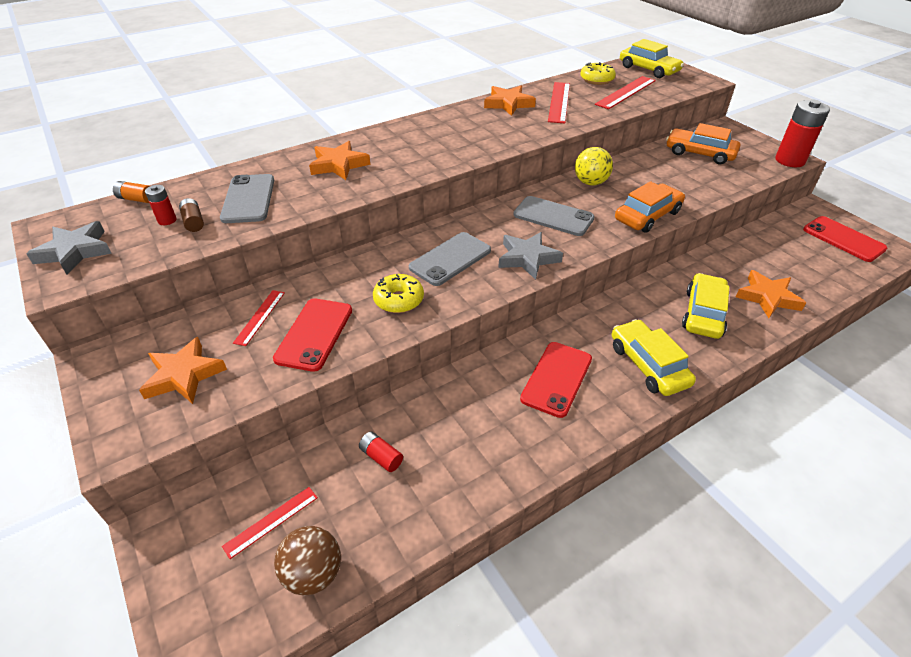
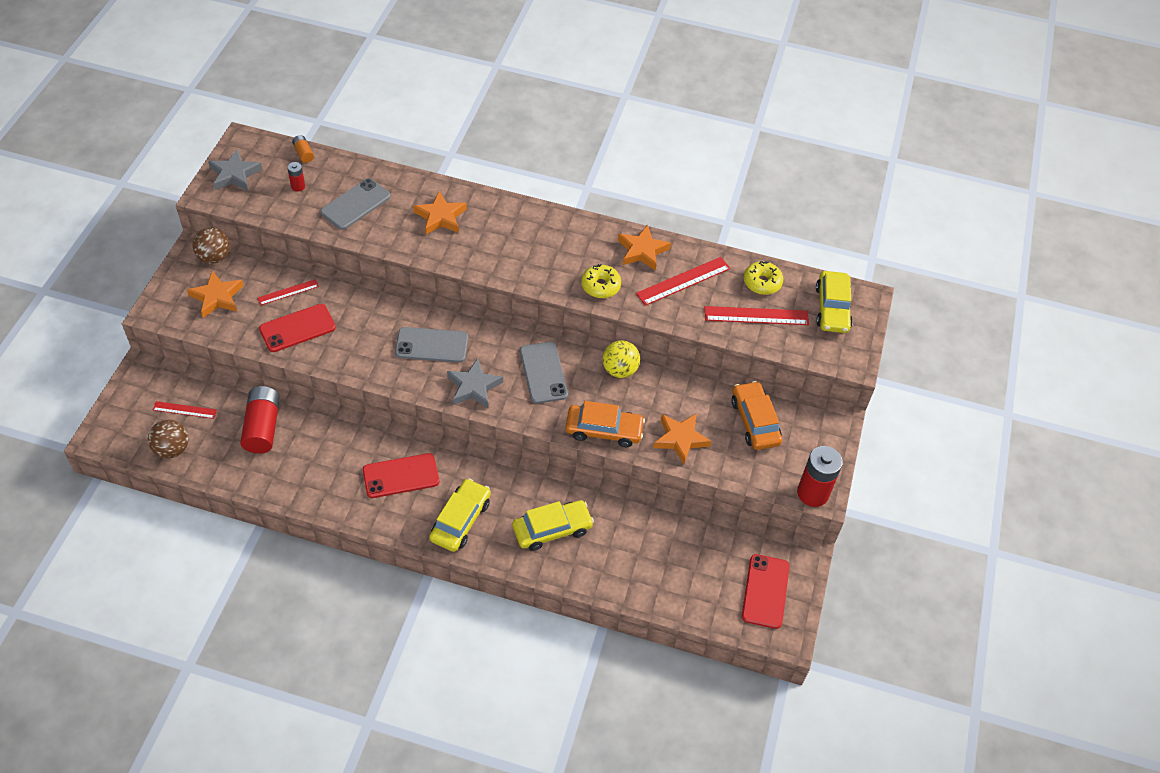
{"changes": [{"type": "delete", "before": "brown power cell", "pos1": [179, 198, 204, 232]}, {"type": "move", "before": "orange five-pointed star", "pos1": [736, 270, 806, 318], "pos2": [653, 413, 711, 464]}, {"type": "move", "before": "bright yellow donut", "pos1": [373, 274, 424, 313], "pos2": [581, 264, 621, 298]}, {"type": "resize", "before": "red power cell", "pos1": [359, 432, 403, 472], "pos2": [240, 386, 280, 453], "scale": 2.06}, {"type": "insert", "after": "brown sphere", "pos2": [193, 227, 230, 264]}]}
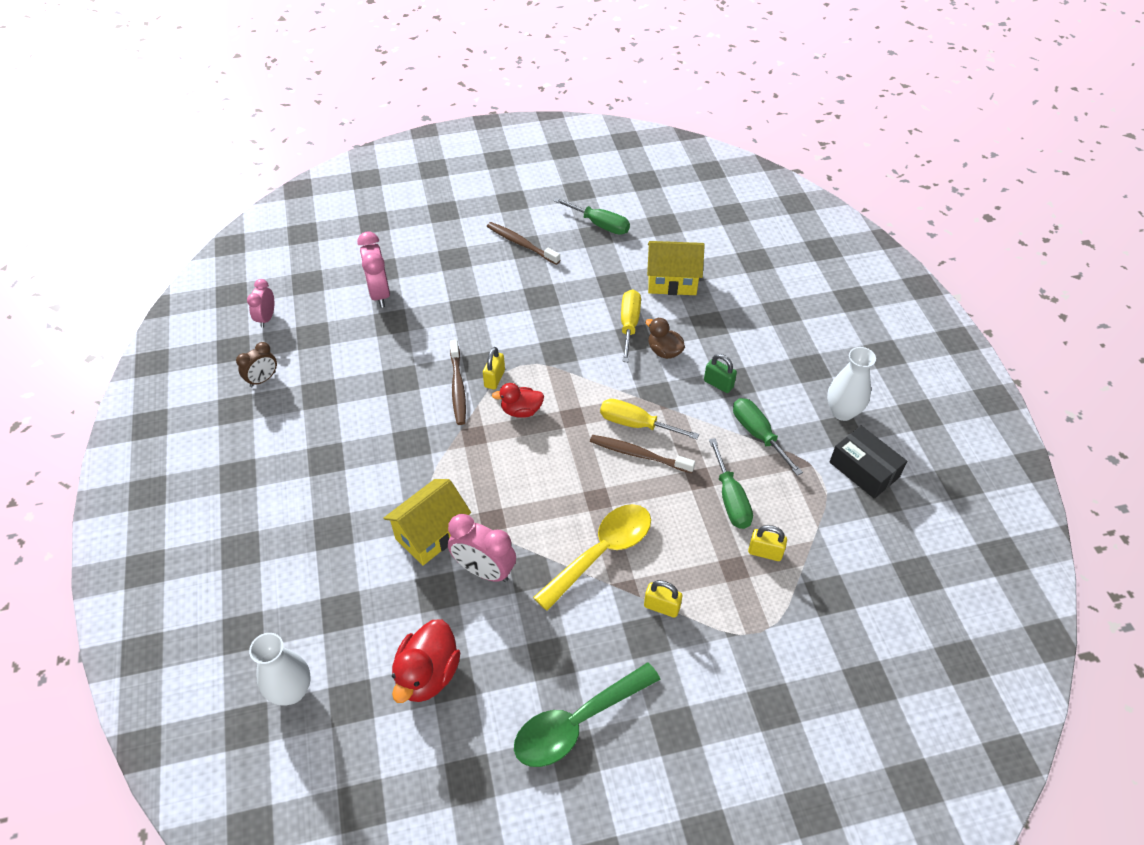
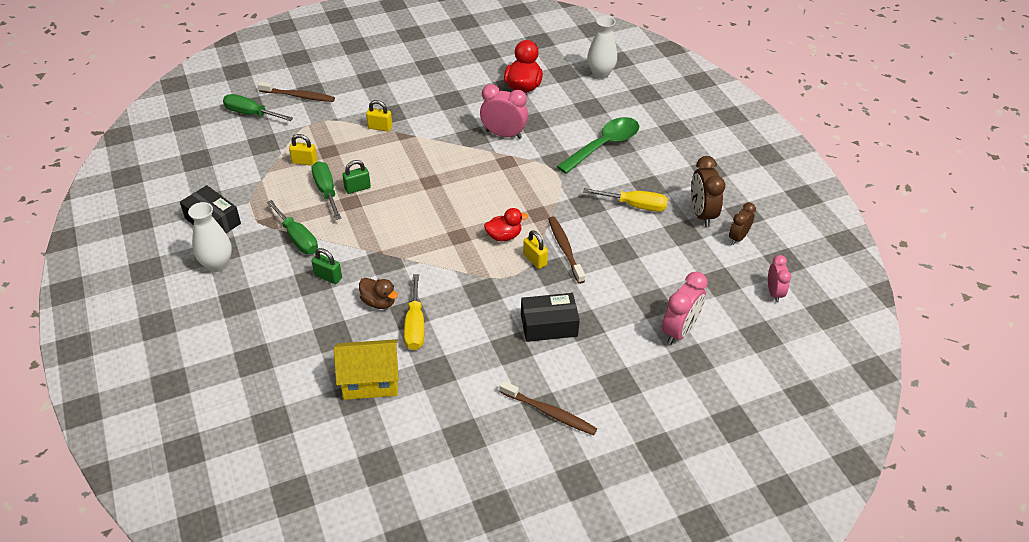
{"changes": [{"type": "move", "before": "emerald screwdriver", "pos1": [553, 197, 630, 235], "pos2": [223, 94, 293, 121]}, {"type": "rotate", "before": "rosy clock", "pos1": [357, 232, 390, 308], "pos2": [662, 272, 708, 345], "turn": 60}, {"type": "rotate", "before": "bright yellow lock", "pos1": [483, 347, 505, 390], "pos2": [523, 230, 548, 269], "turn": -45}, {"type": "move", "before": "bright yellow screwdriver", "pos1": [600, 399, 699, 439], "pos2": [583, 188, 668, 212]}, {"type": "move", "before": "brown dental brush", "pos1": [590, 435, 695, 473], "pos2": [257, 81, 335, 102]}, {"type": "delete", "before": "bright yellow cottage", "pos1": [383, 479, 471, 566]}, {"type": "delete", "before": "bright yellow tablespoon", "pos1": [533, 504, 651, 611]}, {"type": "move", "before": "emerald tablespoon", "pos1": [514, 662, 660, 767], "pos2": [557, 117, 639, 174]}, {"type": "insert", "after": "brown clock", "pos2": [691, 156, 725, 227]}, {"type": "insert", "after": "emerald lock", "pos2": [342, 160, 371, 194]}, {"type": "insert", "after": "ebony package", "pos2": [521, 293, 580, 342]}]}
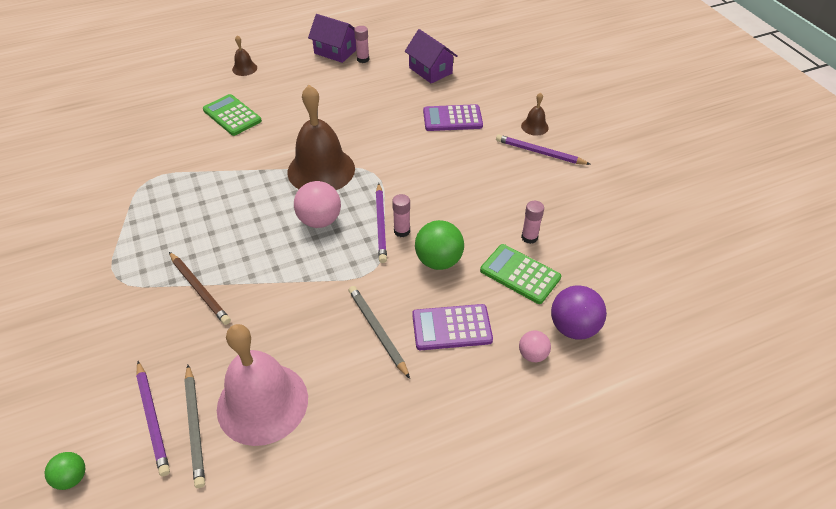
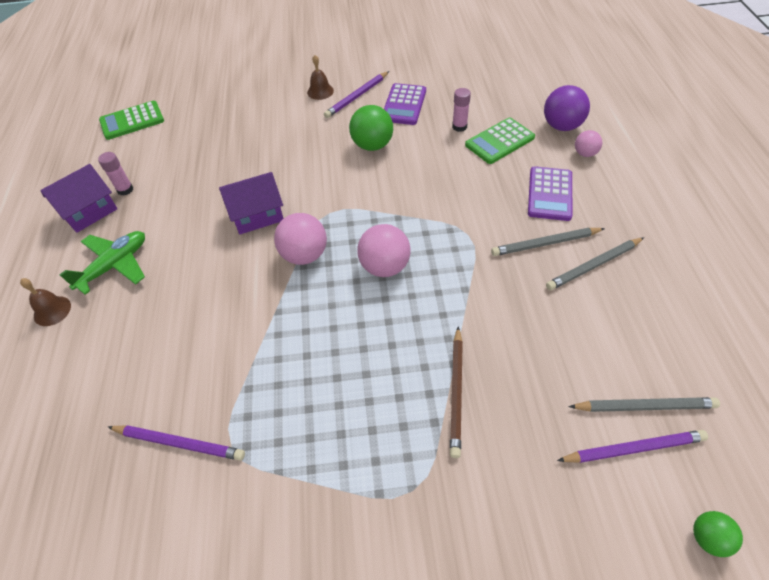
{"changes": [{"type": "move", "before": "royal purple cottage", "pos1": [405, 29, 458, 84], "pos2": [219, 172, 284, 234]}, {"type": "replace", "before": "brown hand bell", "after": "rosy sphere", "pos1": [288, 85, 355, 190], "pos2": [274, 213, 327, 265]}, {"type": "move", "before": "emerald calculator", "pos1": [203, 94, 262, 136], "pos2": [99, 101, 164, 140]}, {"type": "move", "before": "royal purple calculator", "pos1": [423, 104, 483, 131], "pos2": [384, 83, 426, 125]}, {"type": "move", "before": "royal purple pencil", "pos1": [376, 183, 387, 263], "pos2": [108, 425, 245, 461]}, {"type": "delete", "before": "rosy stick of glue", "pos1": [392, 194, 410, 237]}, {"type": "move", "before": "emerald sphere", "pos1": [415, 220, 464, 270], "pos2": [349, 105, 393, 151]}, {"type": "rotate", "before": "brown pencil", "pos1": [169, 252, 231, 325], "pos2": [450, 326, 463, 458], "turn": 120}, {"type": "delete", "before": "rosy hand bell", "pos1": [217, 324, 308, 446]}, {"type": "insert", "after": "emerald aeroplane", "pos2": [59, 231, 145, 295]}, {"type": "insert", "after": "grey pencil", "pos2": [546, 237, 644, 290]}]}
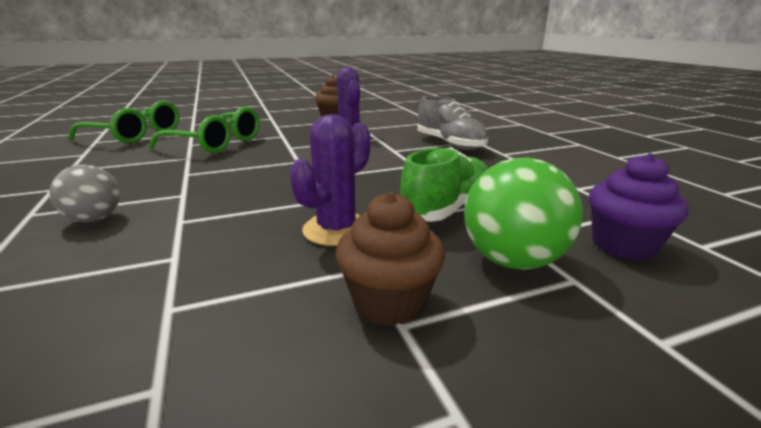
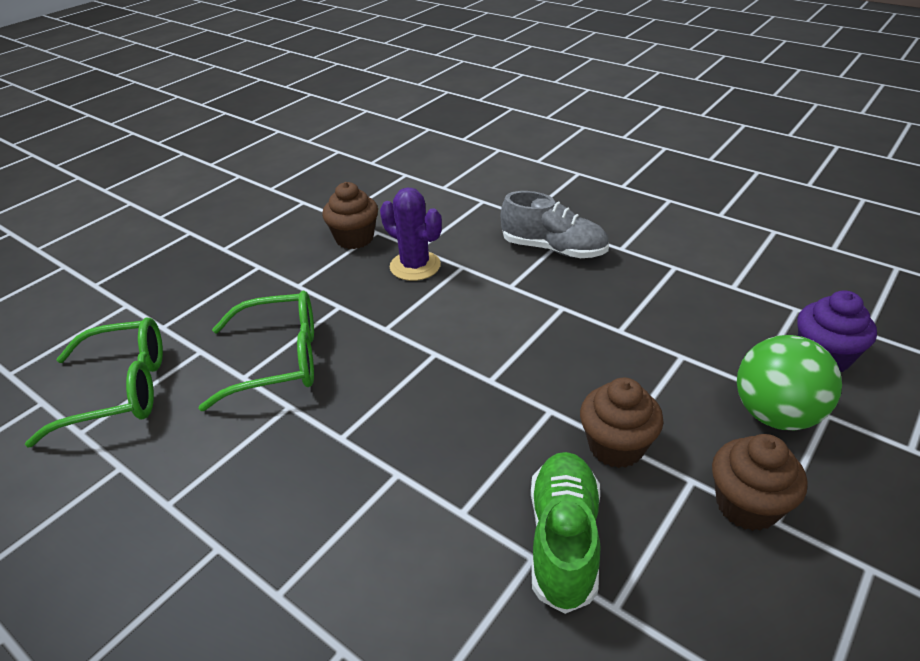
{"changes": [{"type": "replace", "before": "royal purple cactus", "after": "brown fairy cake", "pos1": [290, 114, 370, 246], "pos2": [580, 378, 664, 468]}, {"type": "move", "before": "emerald lace-up shoe", "pos1": [400, 147, 488, 222], "pos2": [531, 452, 601, 614]}, {"type": "delete", "before": "grey sphere", "pos1": [49, 165, 120, 222]}]}
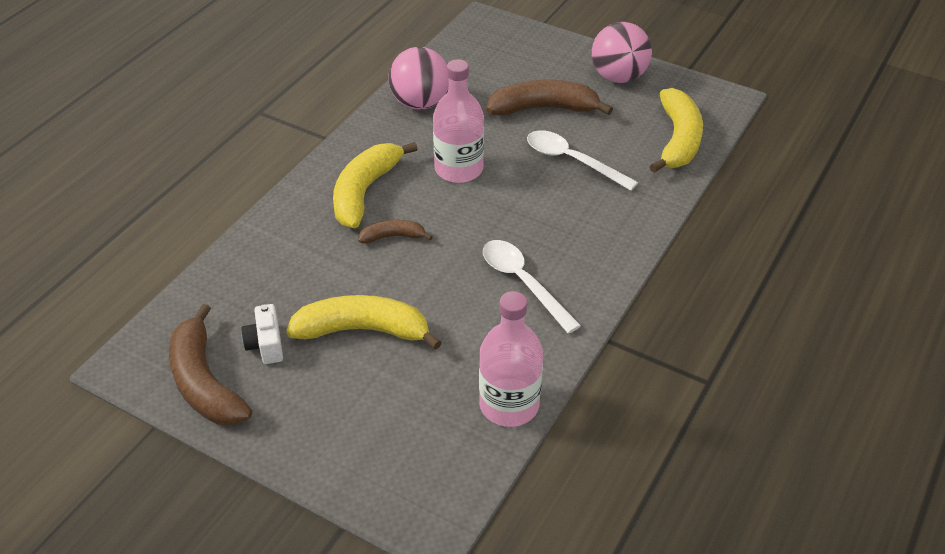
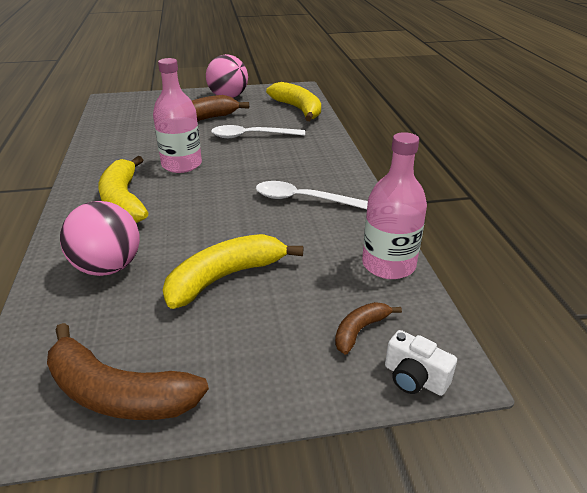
{"changes": [{"type": "move", "before": "rosy sphere", "pos1": [388, 47, 449, 110], "pos2": [60, 201, 140, 276]}, {"type": "move", "before": "brown toy banana", "pos1": [358, 220, 433, 243], "pos2": [335, 302, 402, 355]}, {"type": "move", "before": "white photo camera", "pos1": [241, 304, 283, 364], "pos2": [385, 330, 457, 396]}]}
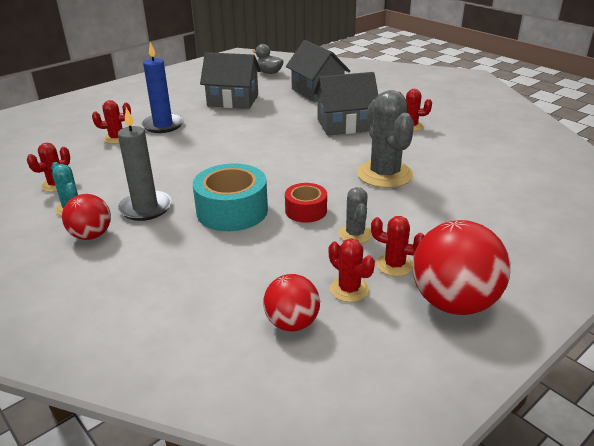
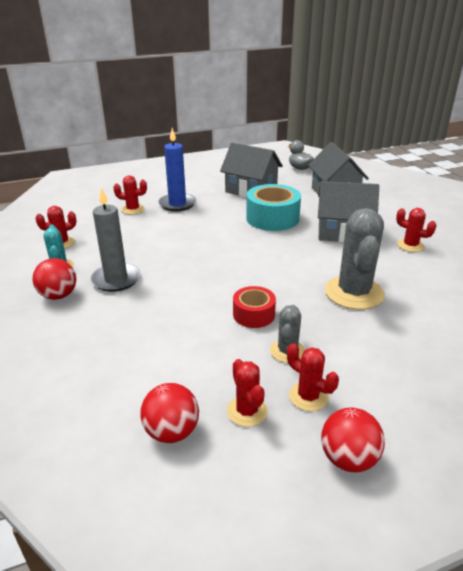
{"changes": [{"type": "move", "before": "aqua sticky tape", "pos1": [193, 164, 268, 231], "pos2": [246, 184, 301, 231]}, {"type": "resize", "before": "red sphere", "pos1": [412, 220, 510, 315], "pos2": [321, 408, 385, 472], "scale": 0.59}]}
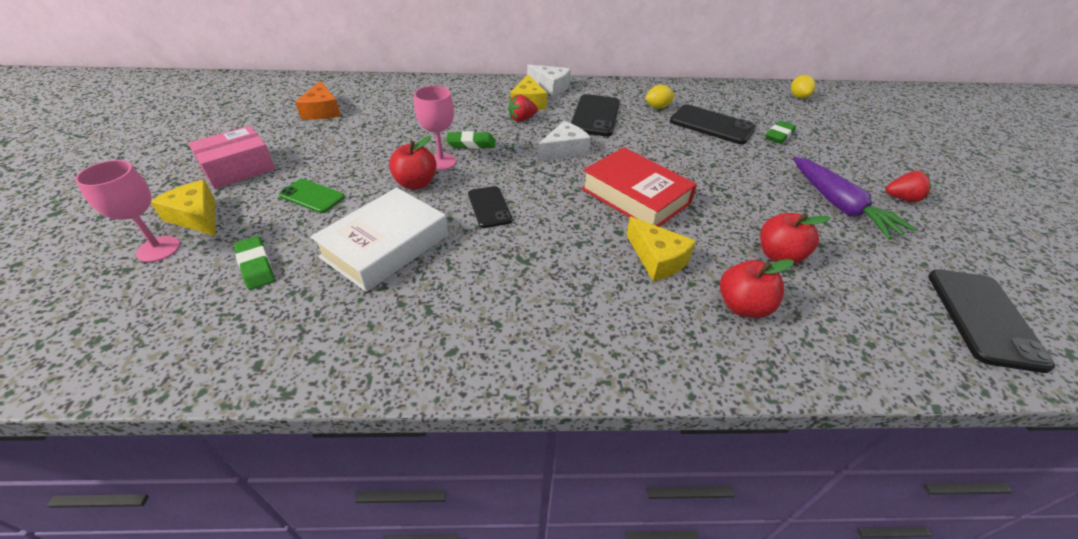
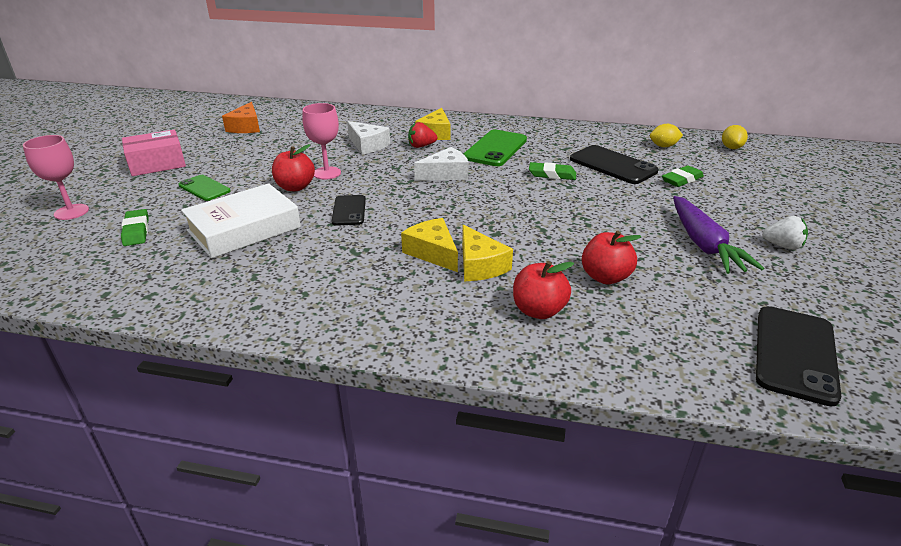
{"changes": [{"type": "move", "before": "white cheese", "pos1": [527, 64, 571, 96], "pos2": [347, 121, 390, 154]}, {"type": "move", "before": "bright yellow citrus fruit", "pos1": [645, 85, 675, 109], "pos2": [650, 124, 683, 147]}, {"type": "recolor", "before": "ebony mobile phone", "after": "emerald mobile phone", "pos1": [571, 94, 620, 136], "pos2": [464, 130, 527, 166]}, {"type": "move", "before": "emerald eraser", "pos1": [446, 131, 495, 149], "pos2": [529, 162, 576, 180]}, {"type": "delete", "before": "red hardback", "pos1": [581, 147, 697, 227]}, {"type": "recolor", "before": "red strawberry", "after": "white strawberry", "pos1": [885, 171, 932, 202], "pos2": [762, 216, 808, 250]}, {"type": "move", "before": "bright yellow cheese", "pos1": [151, 180, 216, 236], "pos2": [401, 218, 458, 272]}]}
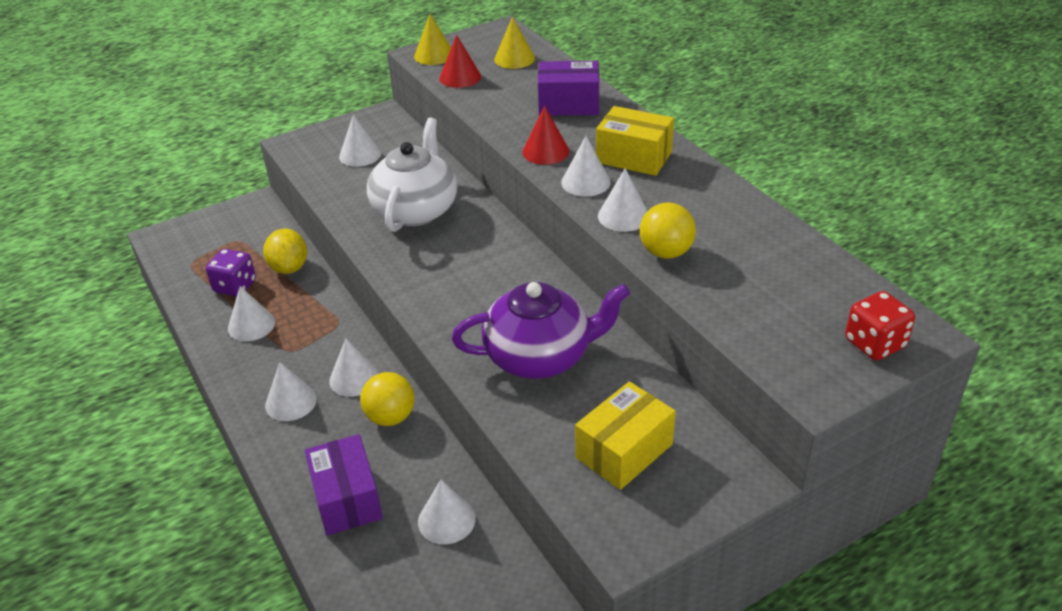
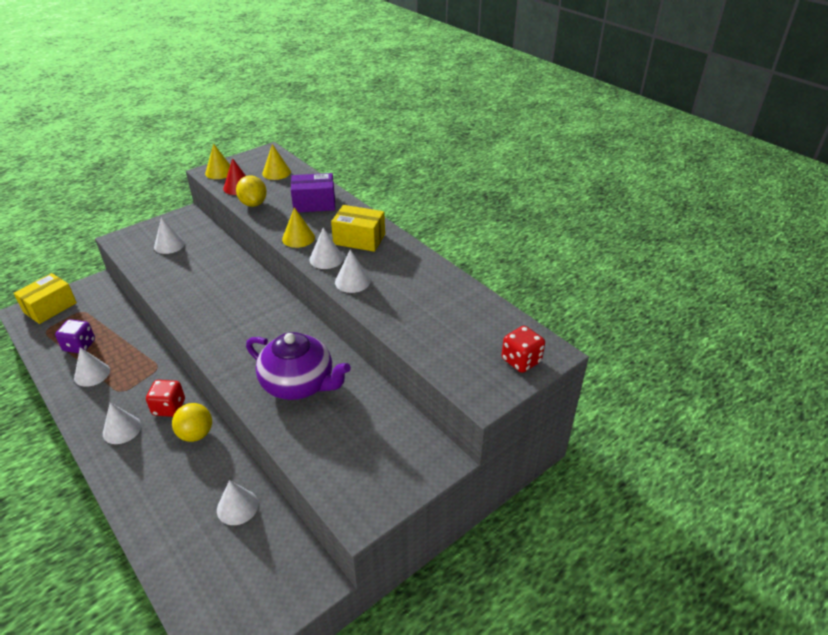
{"changes": [{"type": "recolor", "before": "red cone shape", "after": "bright yellow cone shape", "pos1": [522, 106, 569, 165], "pos2": [282, 207, 315, 248]}, {"type": "delete", "before": "white china teapot", "pos1": [367, 118, 457, 232]}, {"type": "delete", "before": "bright yellow sphere", "pos1": [640, 203, 696, 259]}, {"type": "move", "before": "bright yellow citrus fruit", "pos1": [263, 229, 307, 274], "pos2": [236, 175, 267, 207]}, {"type": "rotate", "before": "royal purple china teapot", "pos1": [452, 282, 630, 379], "pos2": [246, 332, 351, 400], "turn": 45}, {"type": "replace", "before": "white cone shape", "after": "red dice", "pos1": [329, 339, 379, 397], "pos2": [146, 380, 185, 417]}, {"type": "move", "before": "bright yellow package", "pos1": [575, 381, 676, 490], "pos2": [14, 273, 77, 324]}, {"type": "delete", "before": "royal purple package", "pos1": [305, 434, 383, 536]}]}
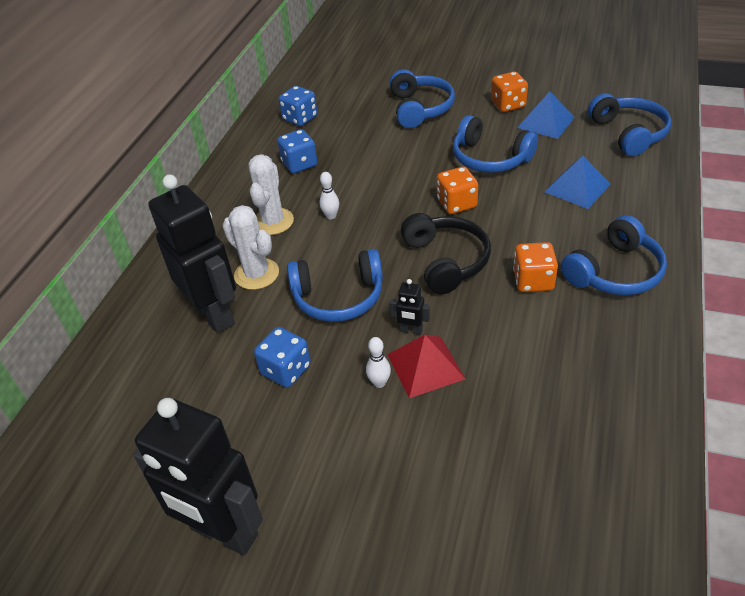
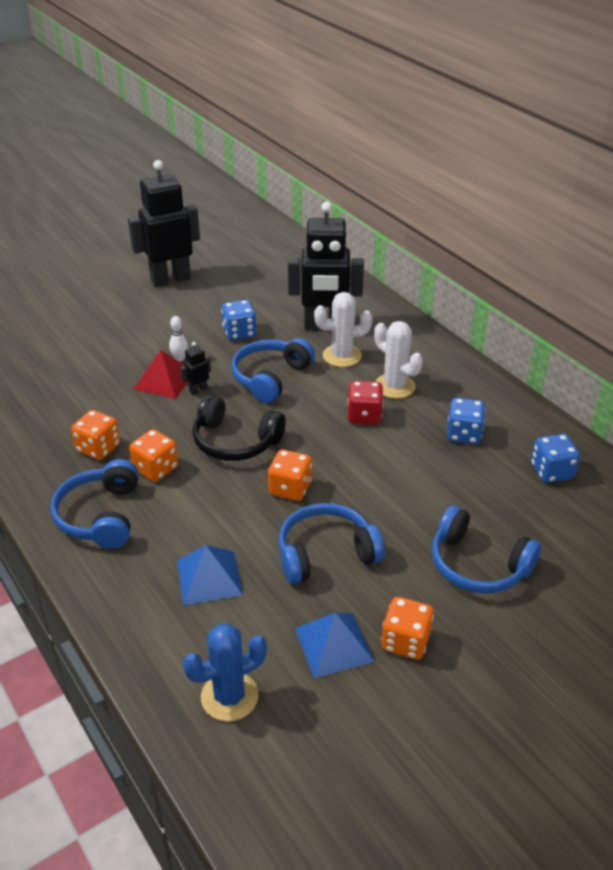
{"changes": [{"type": "replace", "before": "cobalt headset", "after": "cobalt cactus", "pos1": [588, 93, 672, 156], "pos2": [183, 623, 267, 721]}, {"type": "replace", "before": "white tenpin", "after": "red dice", "pos1": [320, 172, 339, 220], "pos2": [348, 381, 383, 425]}, {"type": "insert", "after": "orange dice", "pos2": [71, 410, 120, 460]}]}
